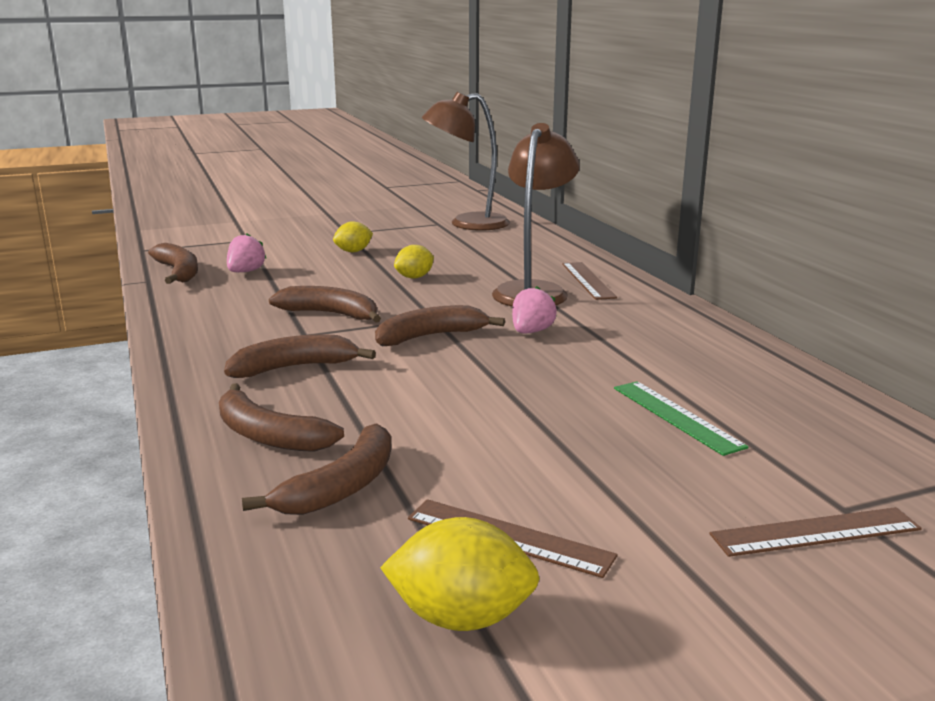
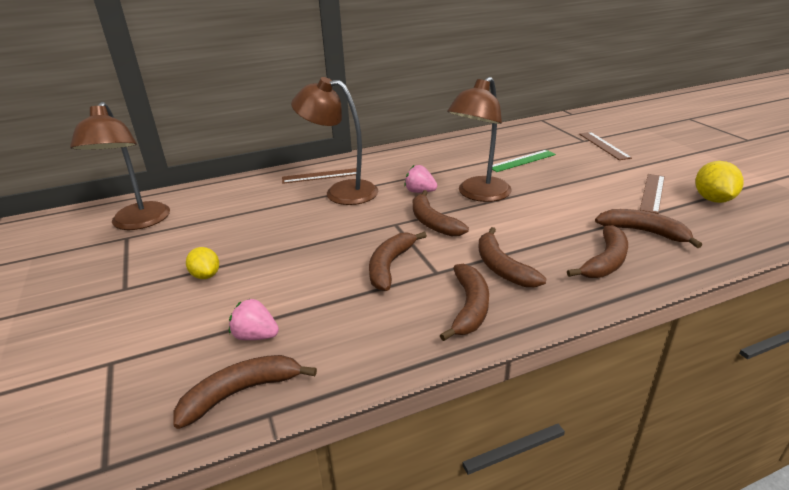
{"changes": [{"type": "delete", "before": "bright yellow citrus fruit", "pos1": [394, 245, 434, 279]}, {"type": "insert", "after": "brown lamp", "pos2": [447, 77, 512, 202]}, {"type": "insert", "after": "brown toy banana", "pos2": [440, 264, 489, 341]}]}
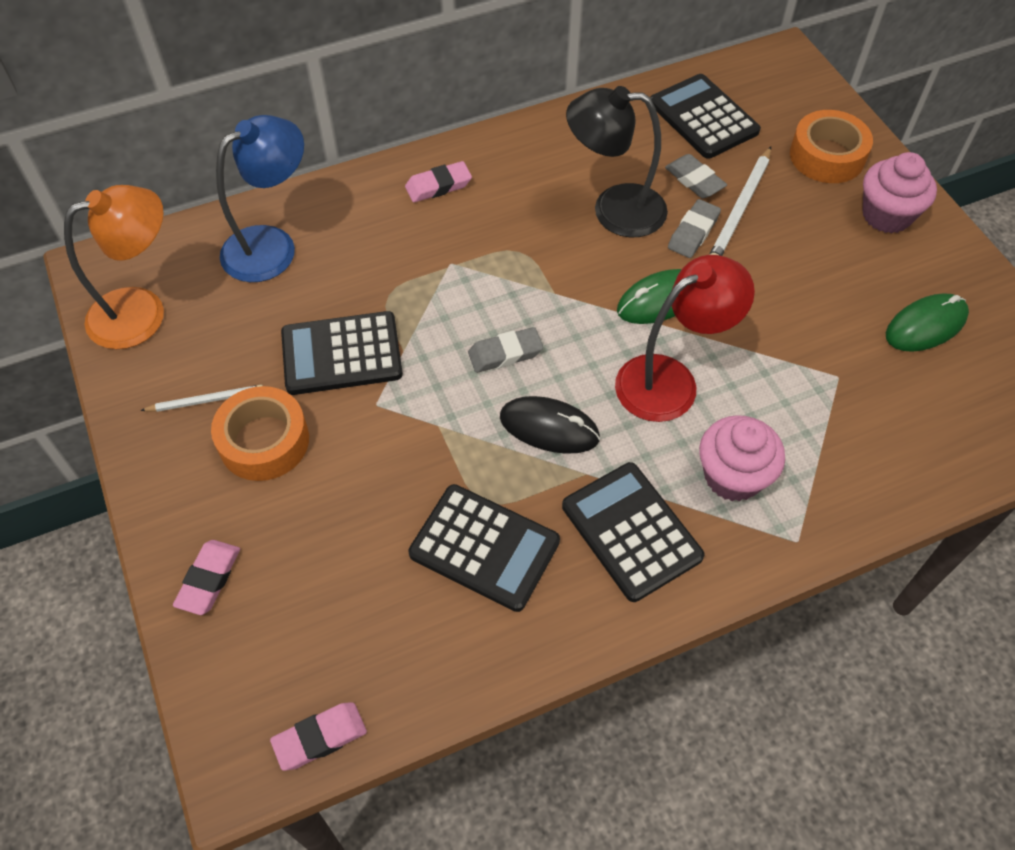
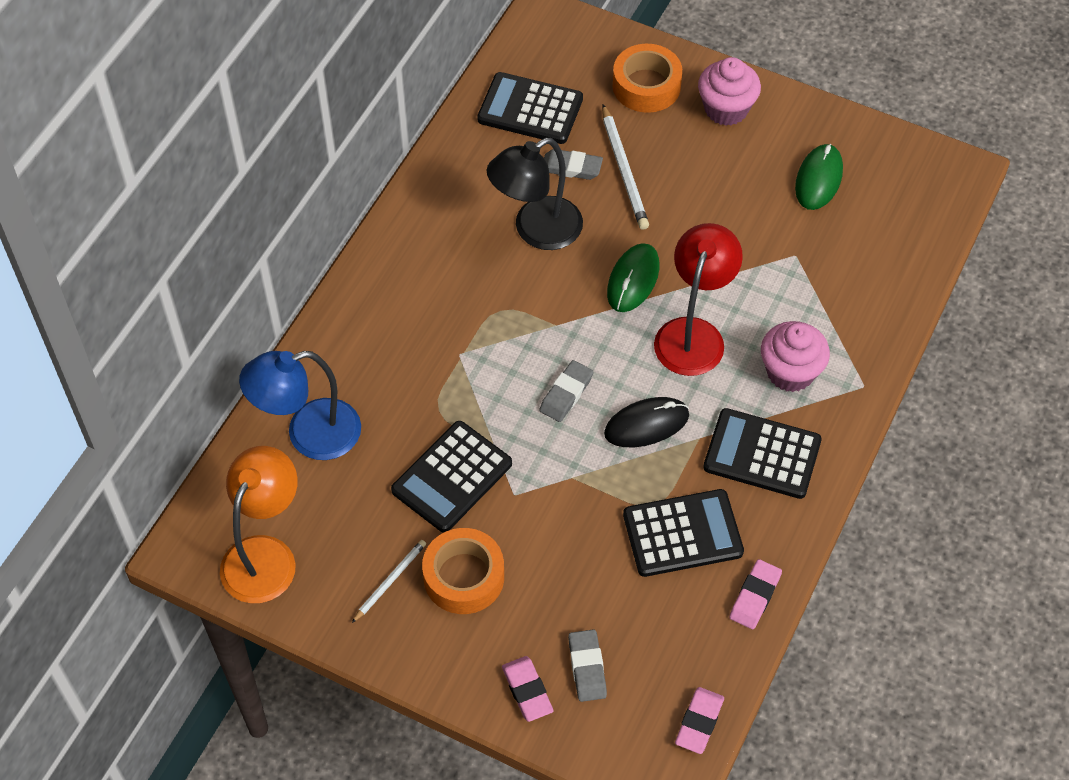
{"changes": [{"type": "rotate", "before": "cobalt lamp", "pos1": [216, 115, 304, 282], "pos2": [239, 351, 361, 460], "turn": -120}, {"type": "move", "before": "rosy eraser", "pos1": [405, 161, 472, 202], "pos2": [729, 559, 782, 629]}, {"type": "move", "before": "grey eraser", "pos1": [668, 199, 721, 258], "pos2": [568, 629, 607, 702]}]}
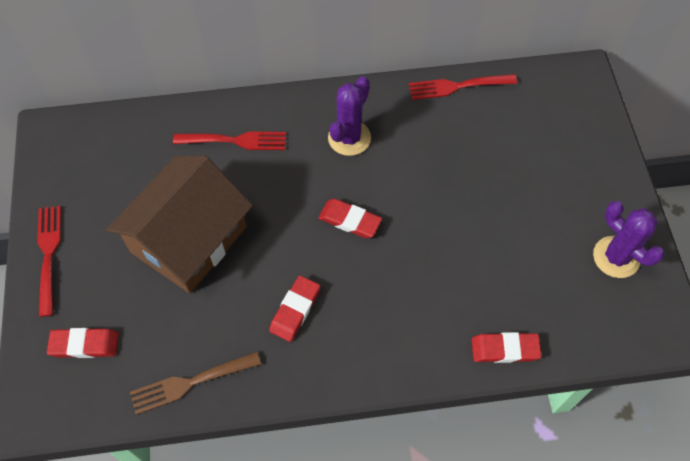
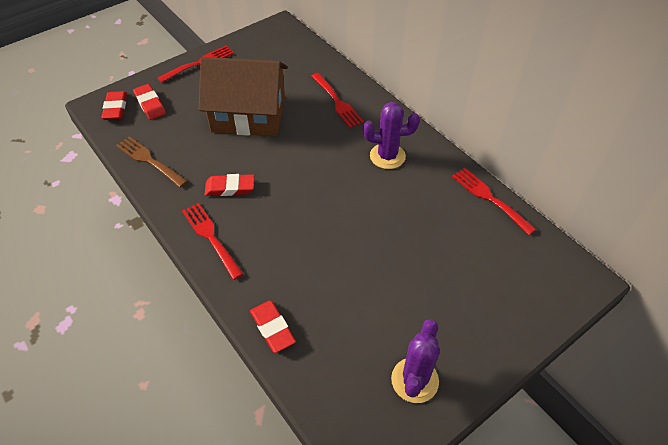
{"changes": [{"type": "move", "before": "red eraser", "pos1": [319, 199, 382, 238], "pos2": [101, 91, 127, 120]}, {"type": "insert", "after": "red dinner fork", "pos2": [182, 203, 243, 280]}]}
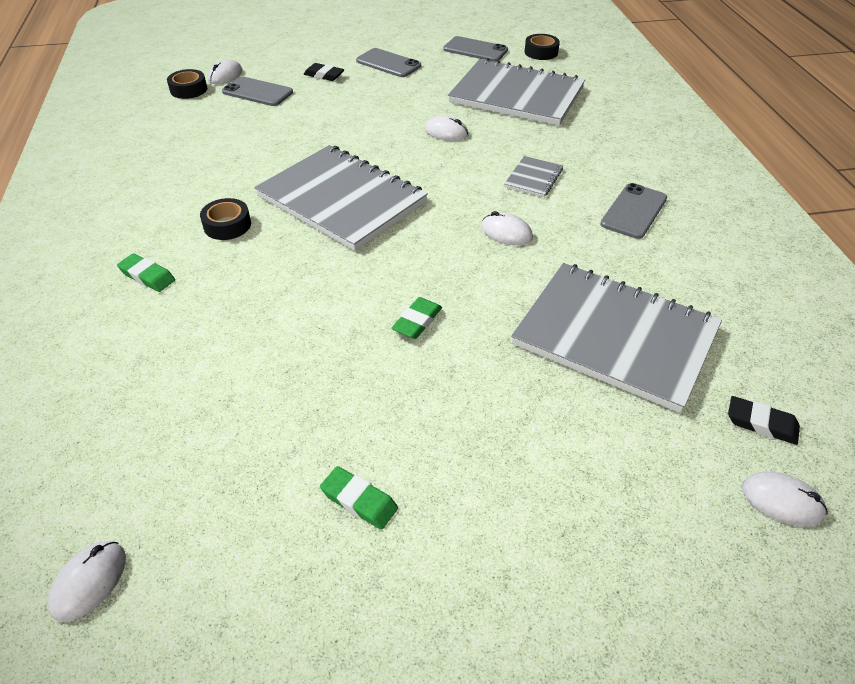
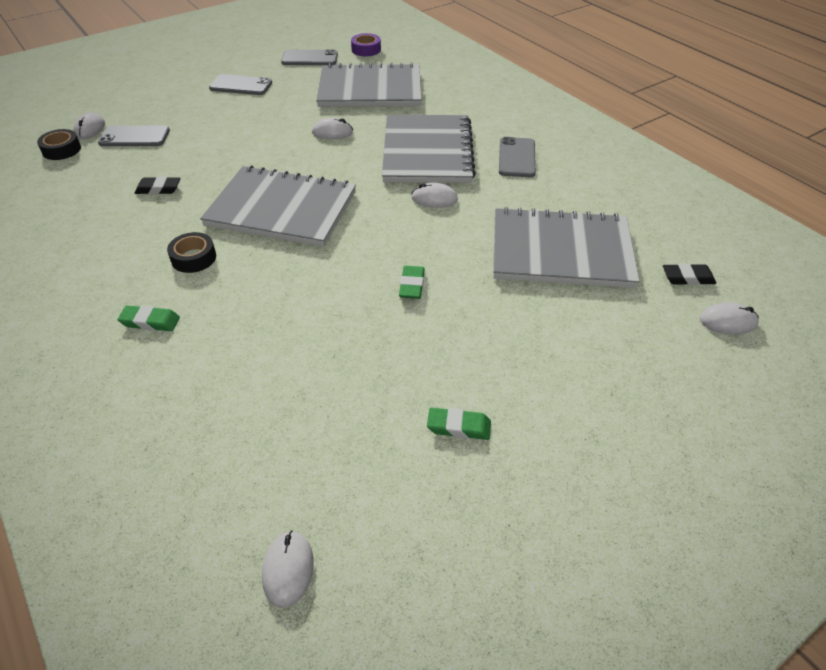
{"changes": [{"type": "recolor", "before": "ebony sticky tape", "after": "royal purple sticky tape", "pos1": [525, 34, 560, 60], "pos2": [351, 33, 381, 56]}, {"type": "move", "before": "ebony eraser", "pos1": [304, 63, 344, 81], "pos2": [135, 176, 181, 194]}, {"type": "resize", "before": "grey notebook", "pos1": [504, 156, 563, 197], "pos2": [382, 115, 476, 183], "scale": 2.38}]}
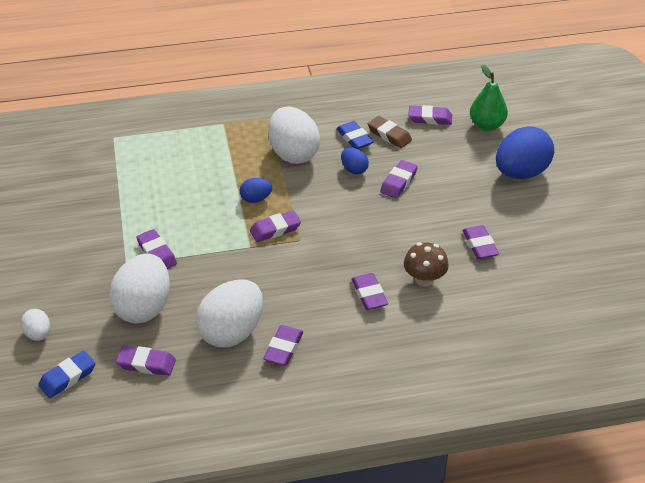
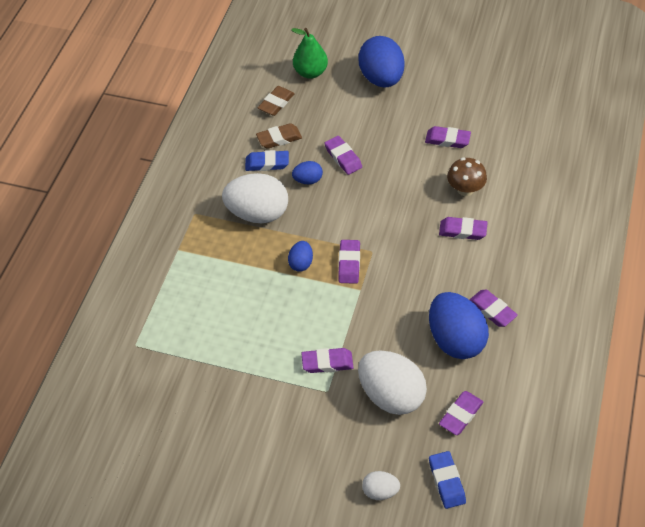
{"changes": [{"type": "recolor", "before": "royal purple eraser", "after": "brown eraser", "pos1": [408, 105, 452, 125], "pos2": [258, 86, 295, 116]}, {"type": "recolor", "before": "white toy egg", "after": "cobalt toy egg", "pos1": [196, 279, 263, 347], "pos2": [429, 292, 489, 359]}]}
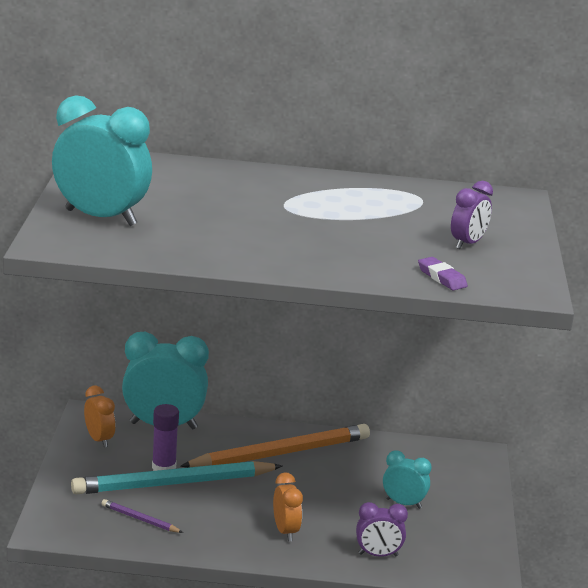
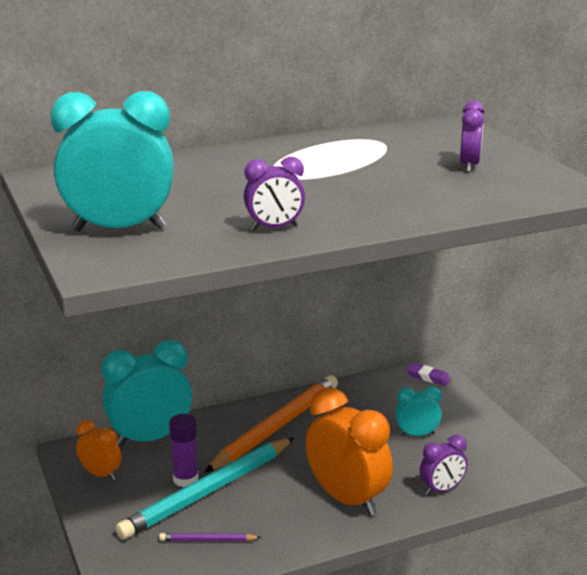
{"changes": [{"type": "move", "before": "royal purple eraser", "pos1": [418, 257, 468, 290], "pos2": [407, 363, 451, 386]}, {"type": "resize", "before": "orange clock", "pos1": [273, 472, 303, 541], "pos2": [305, 387, 393, 516], "scale": 1.91}, {"type": "insert", "after": "royal purple clock", "pos2": [244, 157, 305, 230]}]}
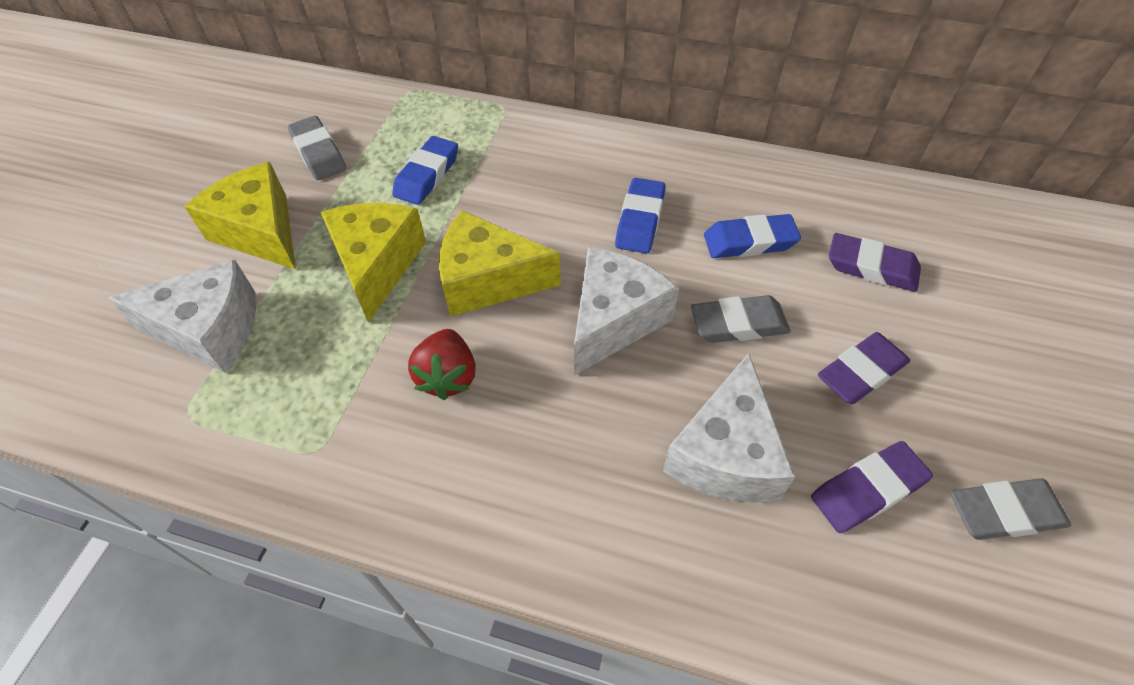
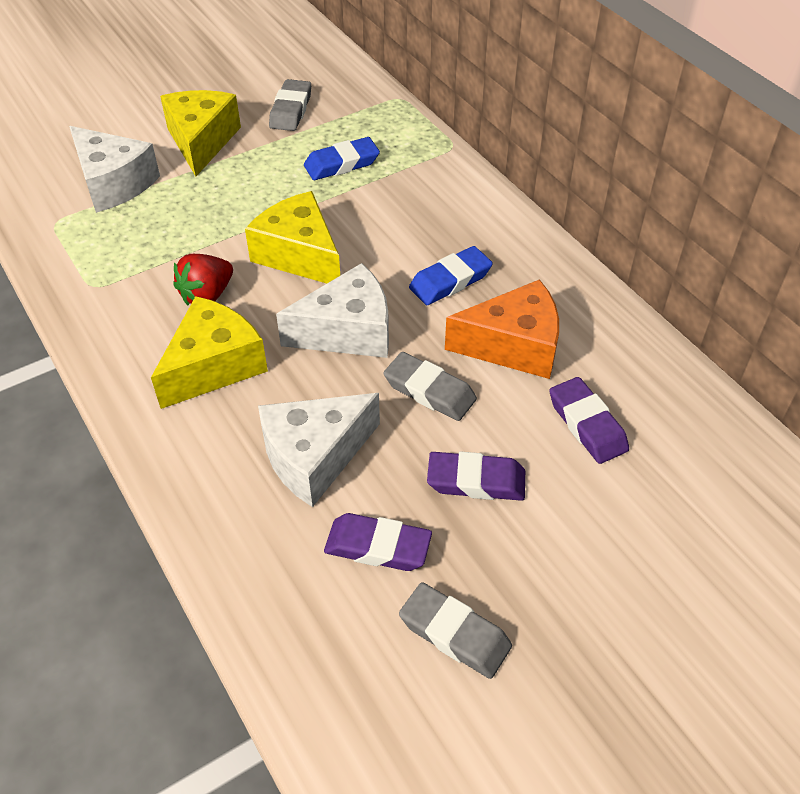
{"changes": [{"type": "move", "before": "bright yellow cheese", "pos1": [321, 203, 426, 323], "pos2": [151, 296, 268, 409]}, {"type": "replace", "before": "cobalt eraser", "after": "orange cheese", "pos1": [704, 214, 801, 258], "pos2": [445, 279, 559, 379]}]}
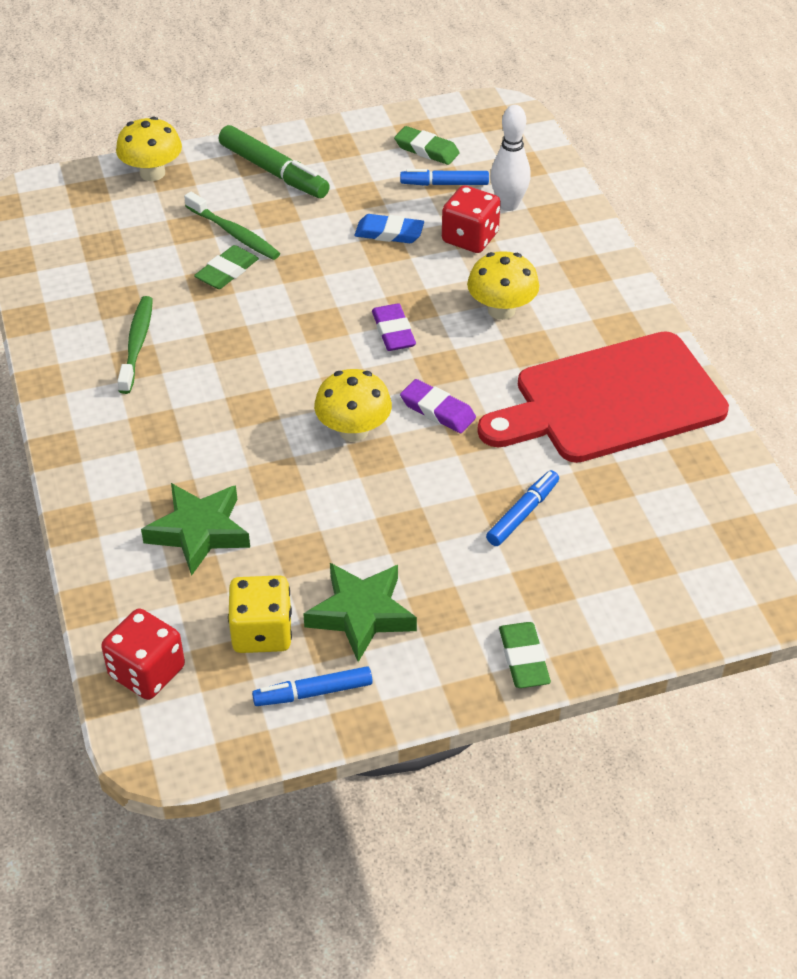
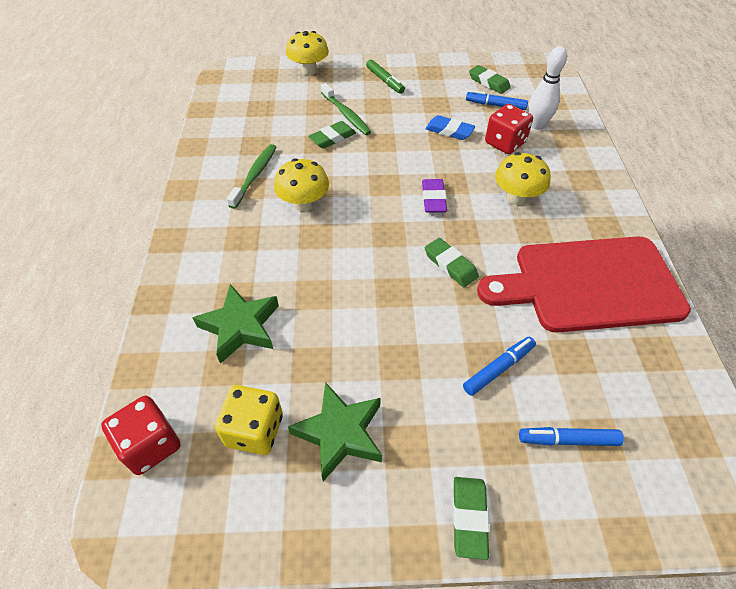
{"changes": [{"type": "resize", "before": "emerald marker", "pos1": [219, 125, 330, 198], "pos2": [366, 59, 405, 94], "scale": 0.63}, {"type": "move", "before": "bright yellow toadstool", "pos1": [314, 369, 392, 442], "pos2": [274, 158, 329, 211]}, {"type": "recolor", "before": "royal purple eraser", "after": "emerald eraser", "pos1": [400, 379, 476, 433], "pos2": [425, 238, 479, 287]}, {"type": "move", "before": "cobalt marker", "pos1": [252, 666, 373, 706], "pos2": [519, 427, 624, 446]}]}
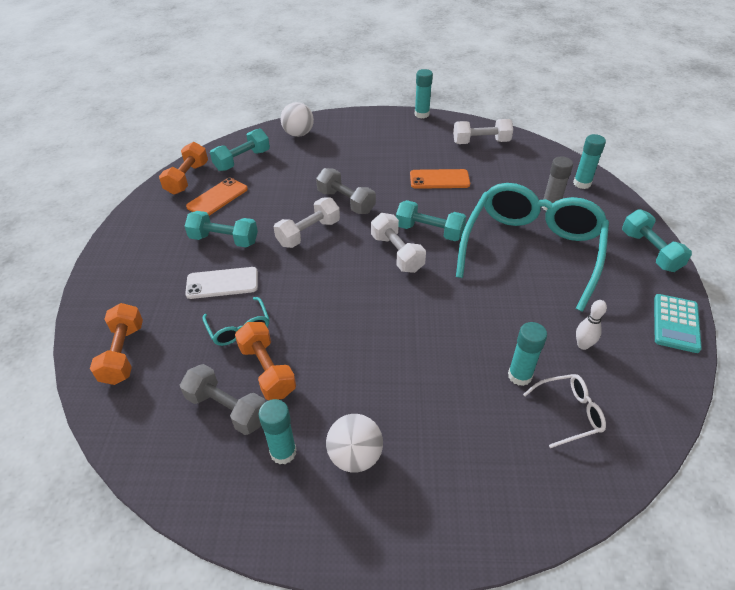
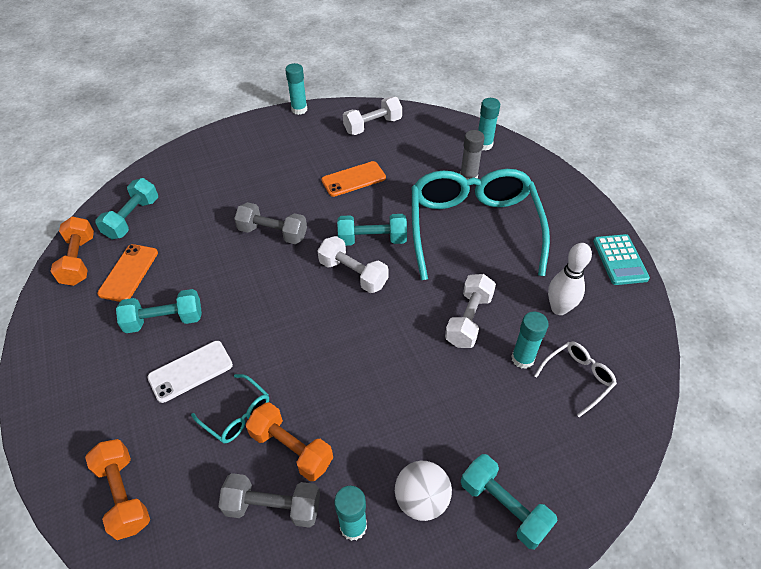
{"changes": [{"type": "delete", "before": "white sphere", "pos1": [281, 102, 314, 137]}, {"type": "move", "before": "white hand weight", "pos1": [274, 197, 340, 248], "pos2": [445, 274, 496, 348]}, {"type": "move", "before": "aqua hand weight", "pos1": [622, 209, 692, 272], "pos2": [461, 454, 558, 550]}, {"type": "resize", "before": "white tenpin", "pos1": [576, 300, 607, 350], "pos2": [548, 243, 592, 315], "scale": 1.56}]}
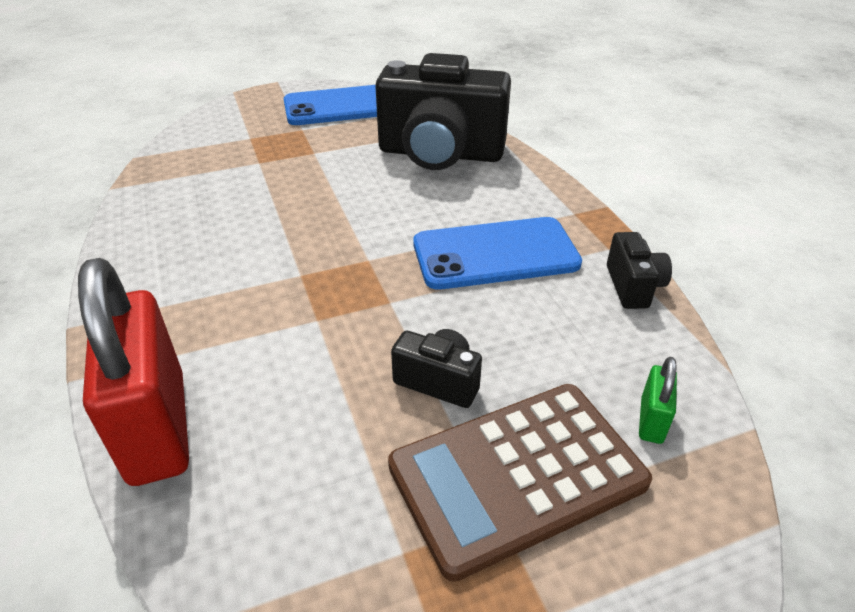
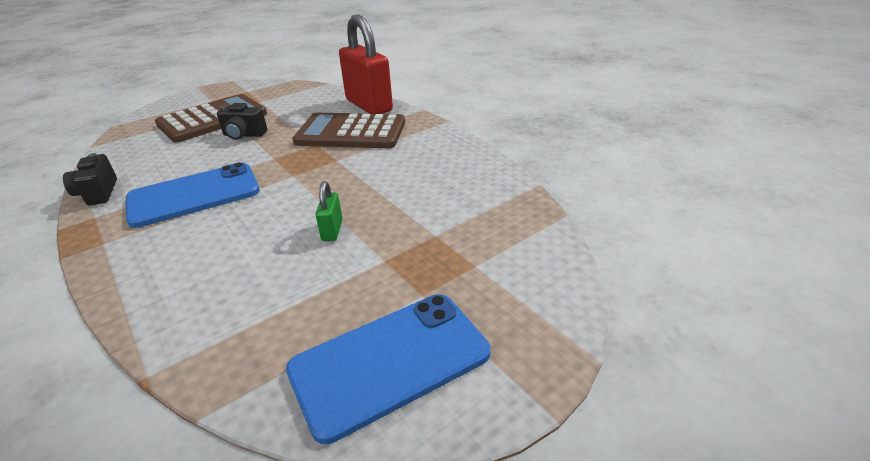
{"changes": [{"type": "delete", "before": "ebony photo camera", "pos1": [375, 53, 511, 170]}, {"type": "move", "before": "emerald lock", "pos1": [639, 357, 677, 444], "pos2": [315, 181, 343, 241]}, {"type": "insert", "after": "brown calculator", "pos2": [292, 113, 405, 148]}]}
